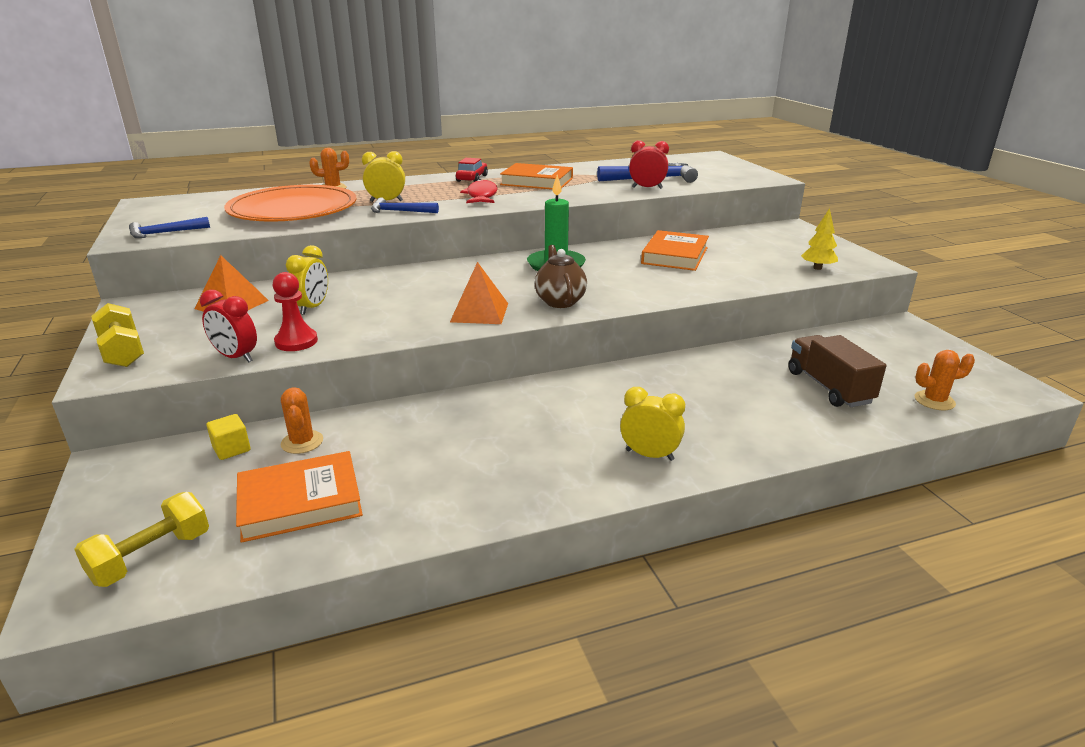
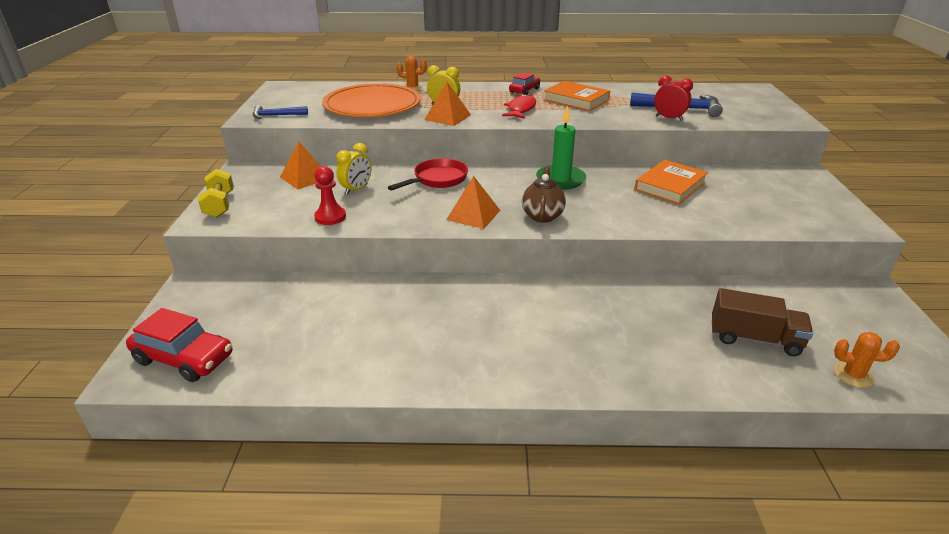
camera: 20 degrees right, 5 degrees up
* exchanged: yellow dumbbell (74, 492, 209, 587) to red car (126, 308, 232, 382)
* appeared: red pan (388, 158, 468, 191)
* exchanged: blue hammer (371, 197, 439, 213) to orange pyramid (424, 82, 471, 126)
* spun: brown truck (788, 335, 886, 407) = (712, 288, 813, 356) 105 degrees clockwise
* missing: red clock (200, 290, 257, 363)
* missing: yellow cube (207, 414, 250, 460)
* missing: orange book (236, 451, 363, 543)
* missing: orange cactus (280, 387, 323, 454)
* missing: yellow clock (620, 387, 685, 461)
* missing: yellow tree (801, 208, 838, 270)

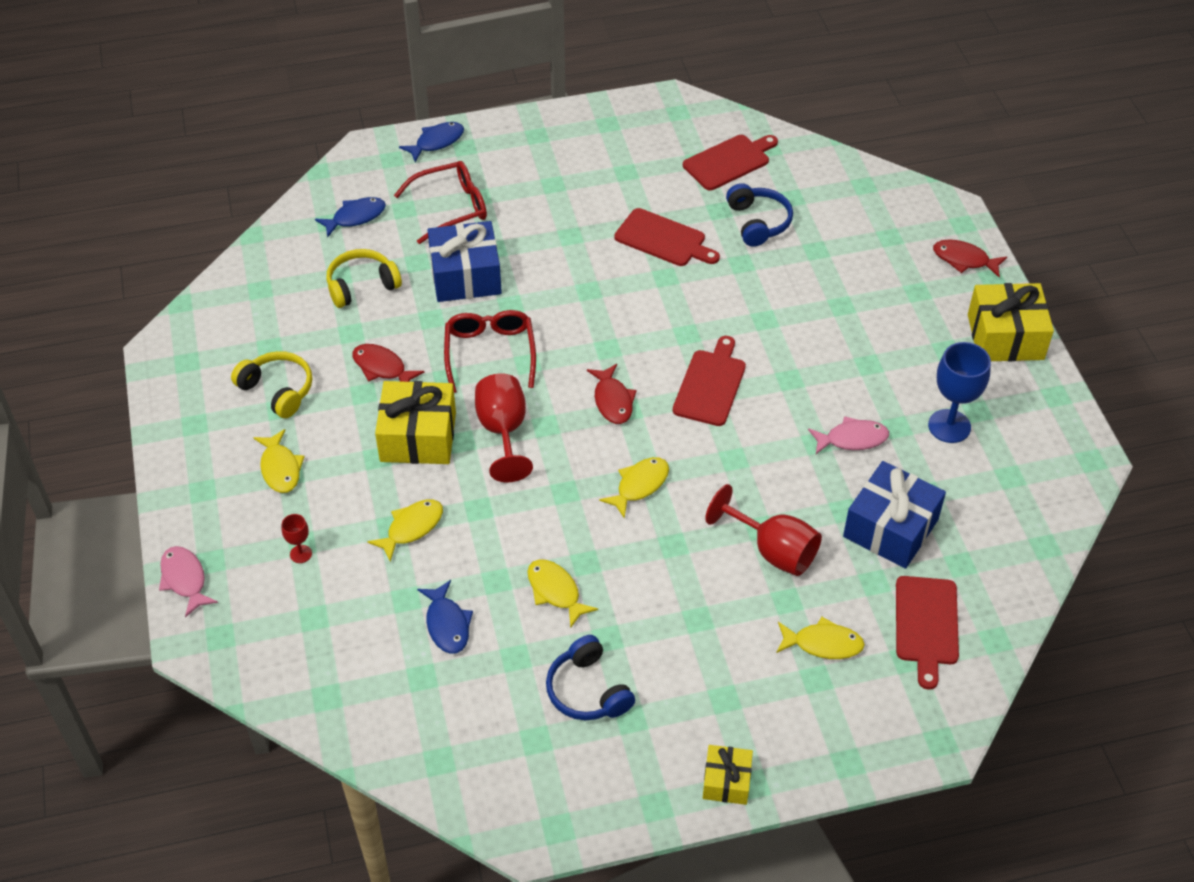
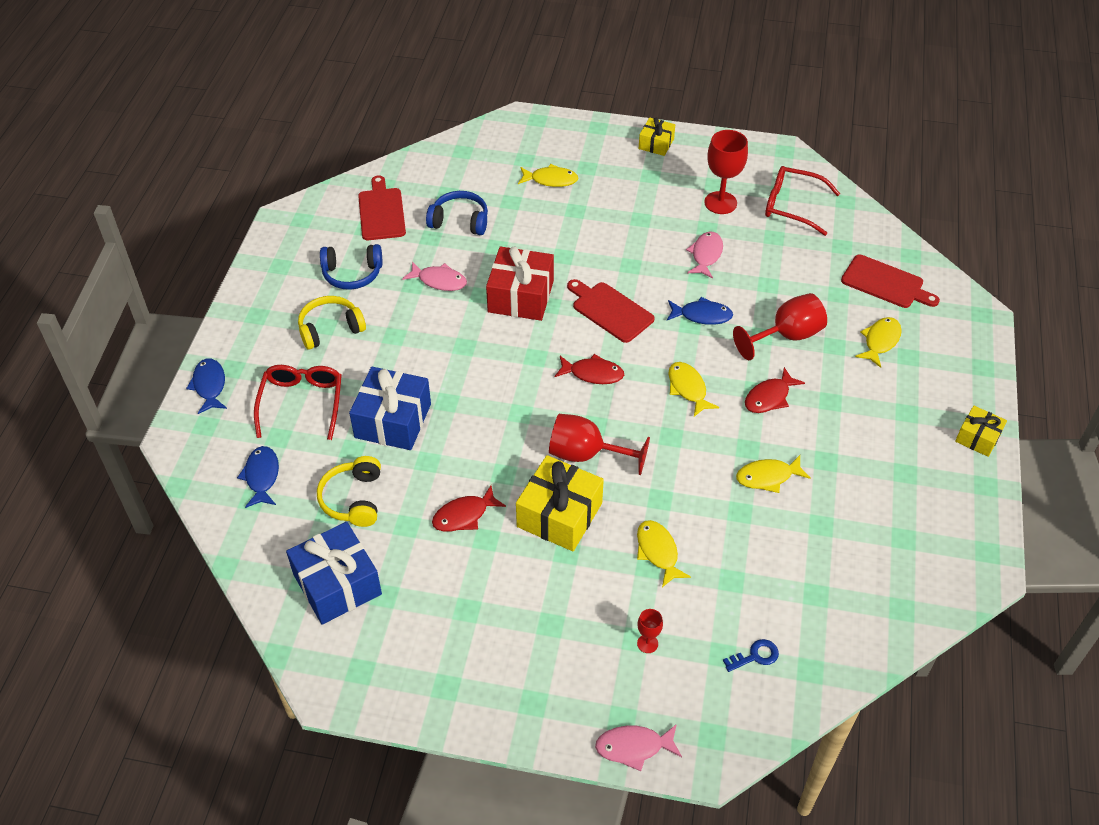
camera: 65 degrees left, 0 degrees up
* relocated: blue gift (843, 461, 946, 569) to (286, 522, 382, 625)
* relocated: yellow headphones (231, 351, 312, 418) to (298, 296, 366, 350)
* relocated: blue headphones (546, 635, 635, 720) to (320, 244, 382, 290)
* exchanged: red cutting board (614, 208, 720, 266) to pink fish (402, 261, 467, 291)
* appeared: red gift (486, 246, 554, 321)
* relocated: yellow fish (253, 429, 305, 493) to (518, 164, 578, 187)
* size: yellow gift (968, 283, 1054, 361) = (639, 117, 675, 156) x0.56
* relocated: blue fish (417, 580, 473, 654) to (667, 297, 733, 325)
* colour: blue goblet (928, 342, 991, 443) to red goblet (704, 130, 748, 214)
* appeared: blue key (723, 639, 779, 672)
* relocated: red fish (933, 239, 1007, 277) to (745, 367, 805, 413)
* relocated: red glasses (444, 310, 536, 393) to (765, 166, 840, 236)

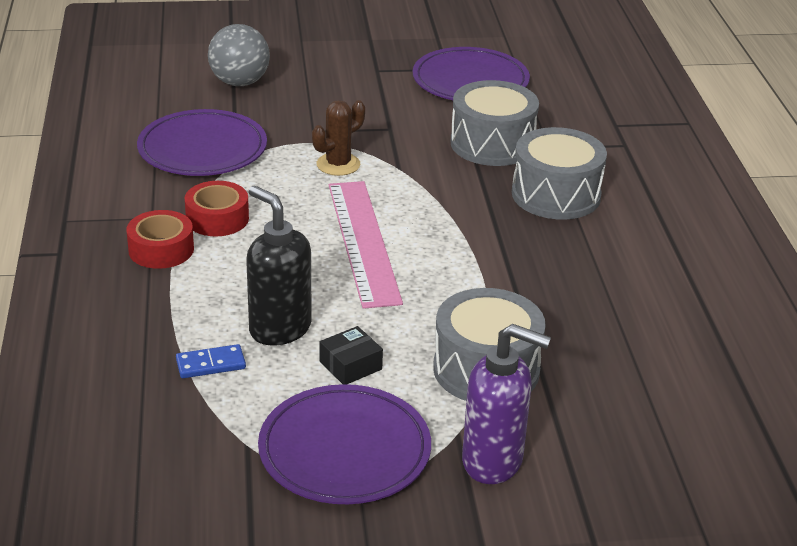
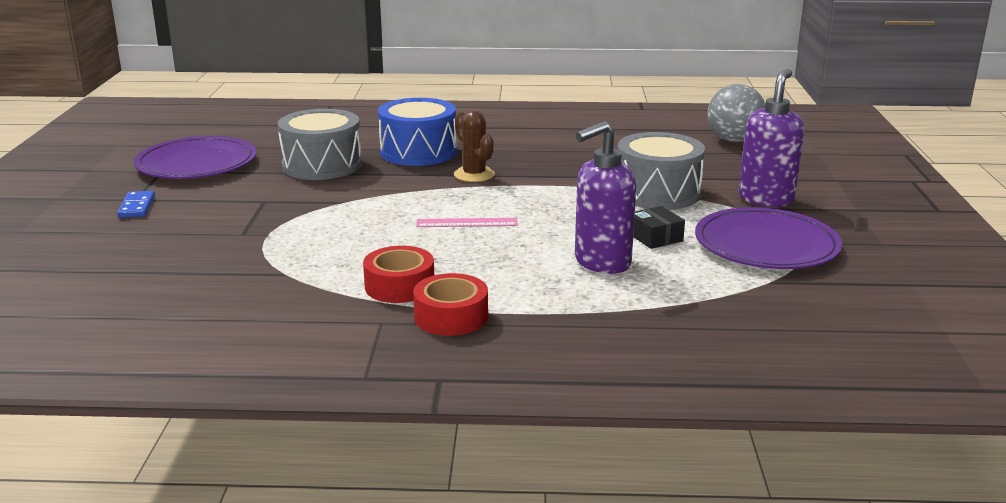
camera: 80 degrees left, 10 degrees down
* relocated: blue domino (176, 344, 246, 378) to (117, 191, 155, 218)
* colour: grey drum (512, 127, 607, 220) to blue drum (378, 98, 457, 166)
* size: pink ruler (329, 181, 403, 309) = (416, 218, 518, 227) x0.48
* relocated: brown cactus (312, 100, 365, 176) to (454, 111, 495, 182)
* colour: black soap dispenser (246, 186, 312, 346) to purple soap dispenser (575, 121, 636, 274)
* relocated: grey ball (208, 24, 270, 86) to (707, 84, 765, 142)
* missing: purple plate (137, 109, 267, 176)

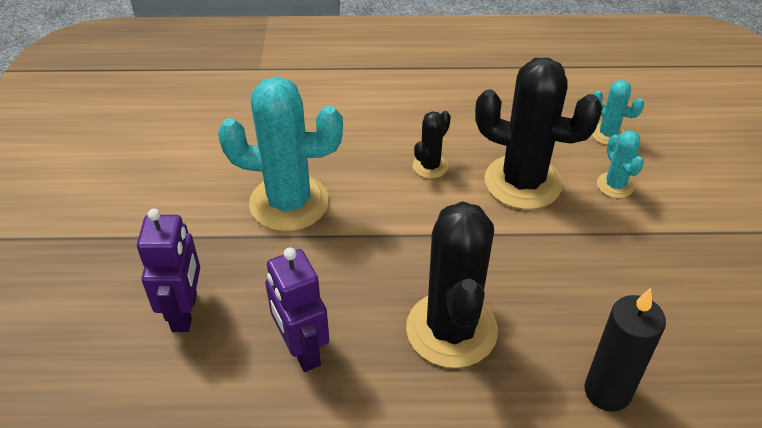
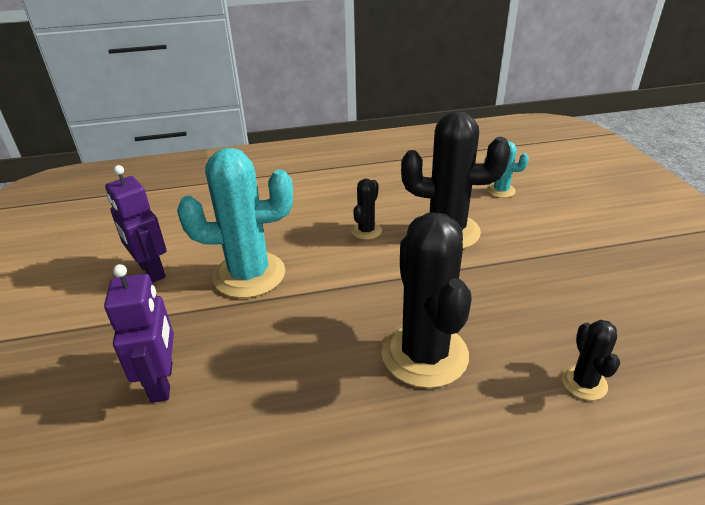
camera: 10 degrees left, 10 degrees down
* relocated: purple robot (265, 247, 329, 372) to (105, 165, 166, 283)
* exchanged: black candle (584, 288, 666, 412) to black cactus (562, 320, 620, 400)
* missing: turquoise cactus (597, 130, 644, 198)

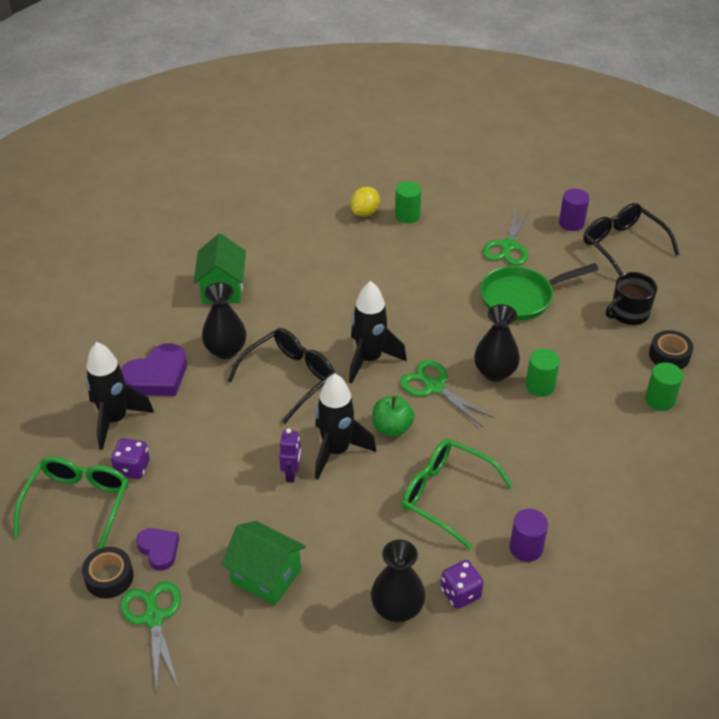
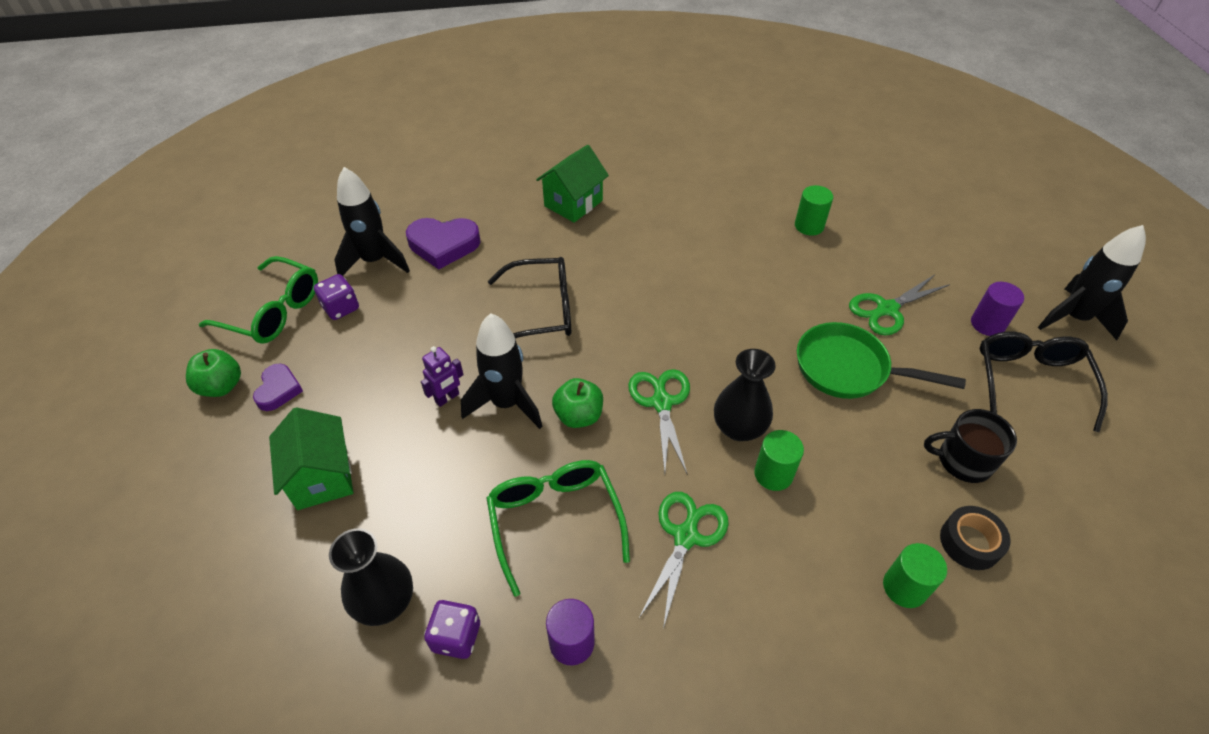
camera: 40 degrees right, 5 degrees up
* exchanged: black tape (82, 547, 134, 598) to green apple (186, 349, 241, 397)
* spun: green glasses (13, 456, 128, 550) = (199, 256, 318, 344) 60 degrees clockwise
* relocated: green scissors (120, 581, 181, 692) to (639, 492, 729, 629)
* relocated: black rocket (349, 281, 407, 383) to (1038, 225, 1146, 341)
* missing: black vase (202, 282, 246, 359)
* missing: yellow lemon (350, 187, 380, 217)

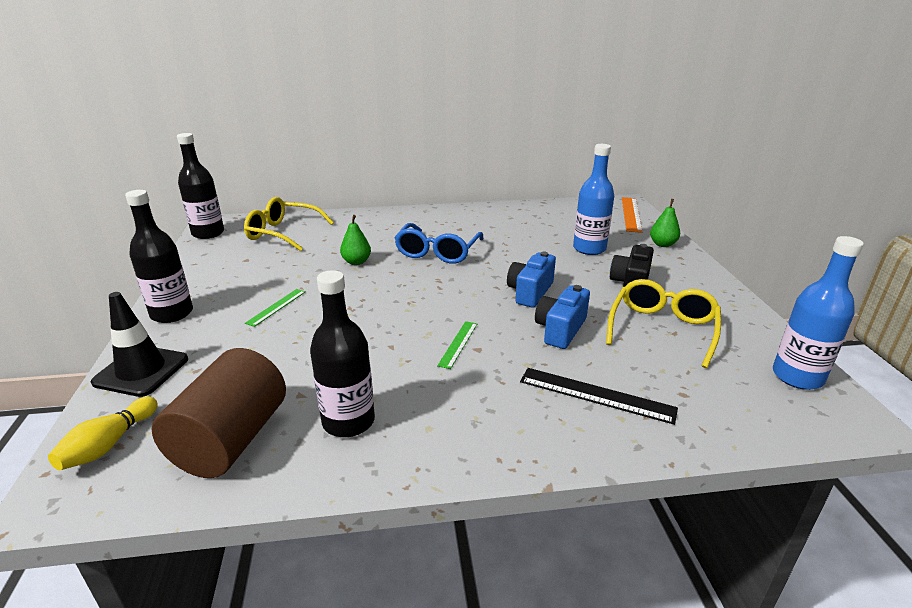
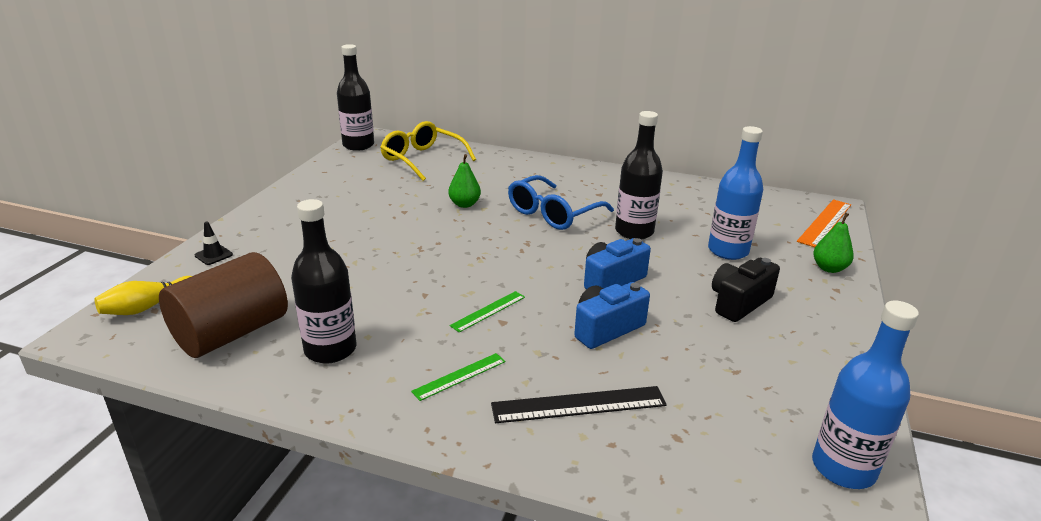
camera: 25 degrees right, 0 degrees up
* size: black traffic cone (91, 292, 188, 397) = (195, 222, 233, 265) x0.46
* relocated: green ruler (245, 289, 306, 327) to (411, 353, 506, 401)
* spun: black ruler (520, 368, 678, 425) = (491, 386, 667, 423) 60 degrees counterclockwise
* relocated: black bottle (125, 190, 193, 323) to (615, 111, 663, 240)
* missing: yellow glasses (606, 279, 721, 368)

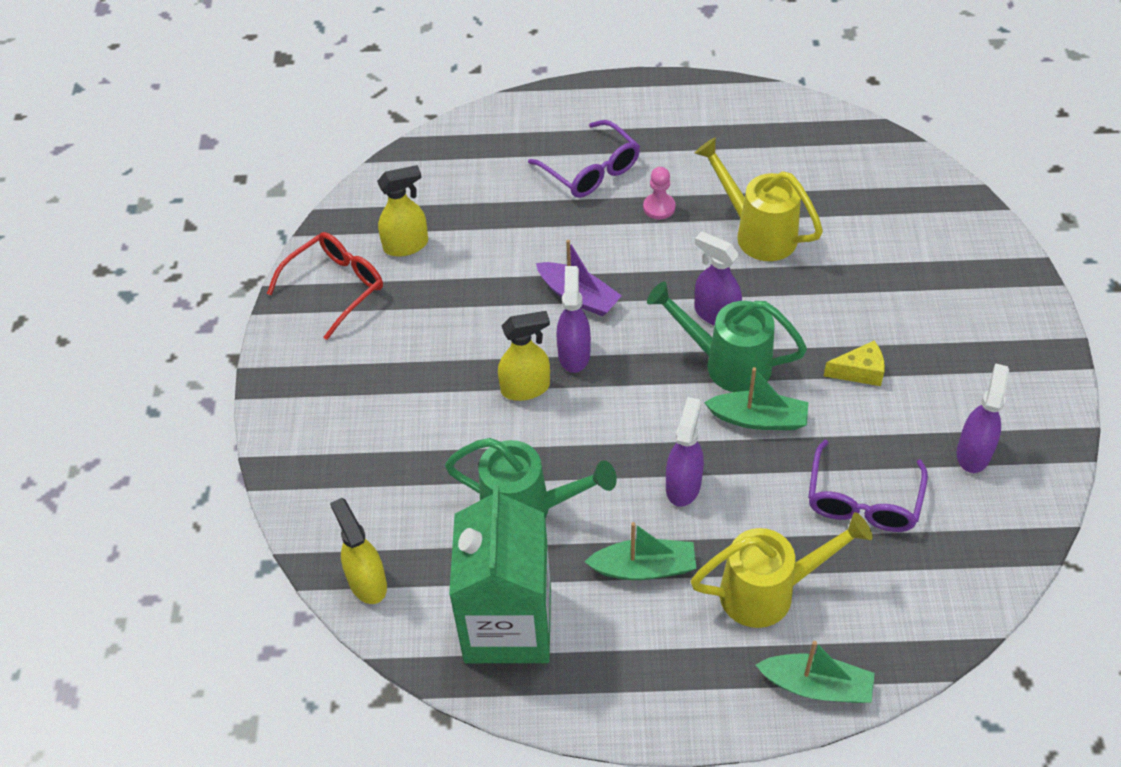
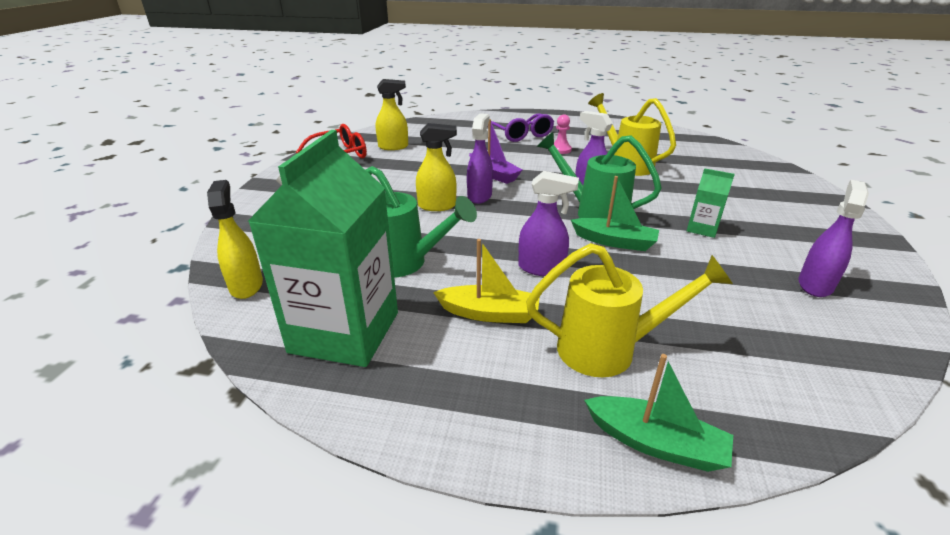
camera: 10 degrees right, 20 degrees down
* colour: green boat (584, 522, 697, 580) to yellow boat (433, 239, 540, 323)
* spun: purple spray bottle (666, 397, 704, 507) = (519, 171, 579, 276) 75 degrees clockwise
* exchanged: yellow cheese (824, 341, 885, 386) to green carton (687, 168, 735, 238)
* missing: purple glasses (808, 440, 928, 532)

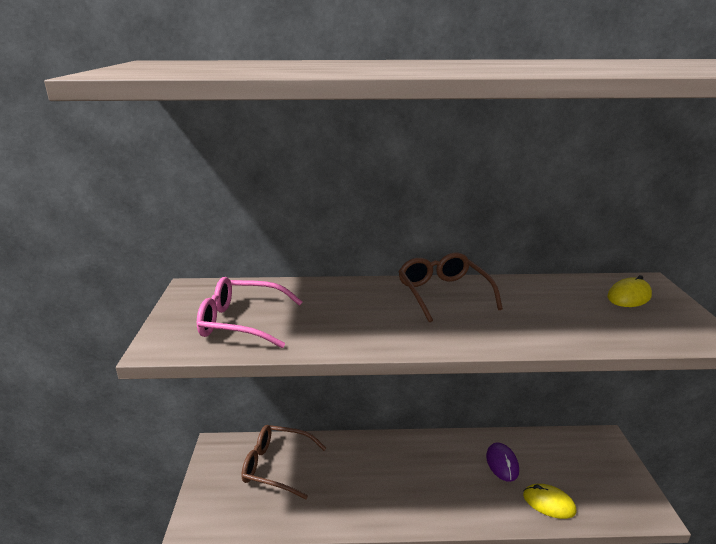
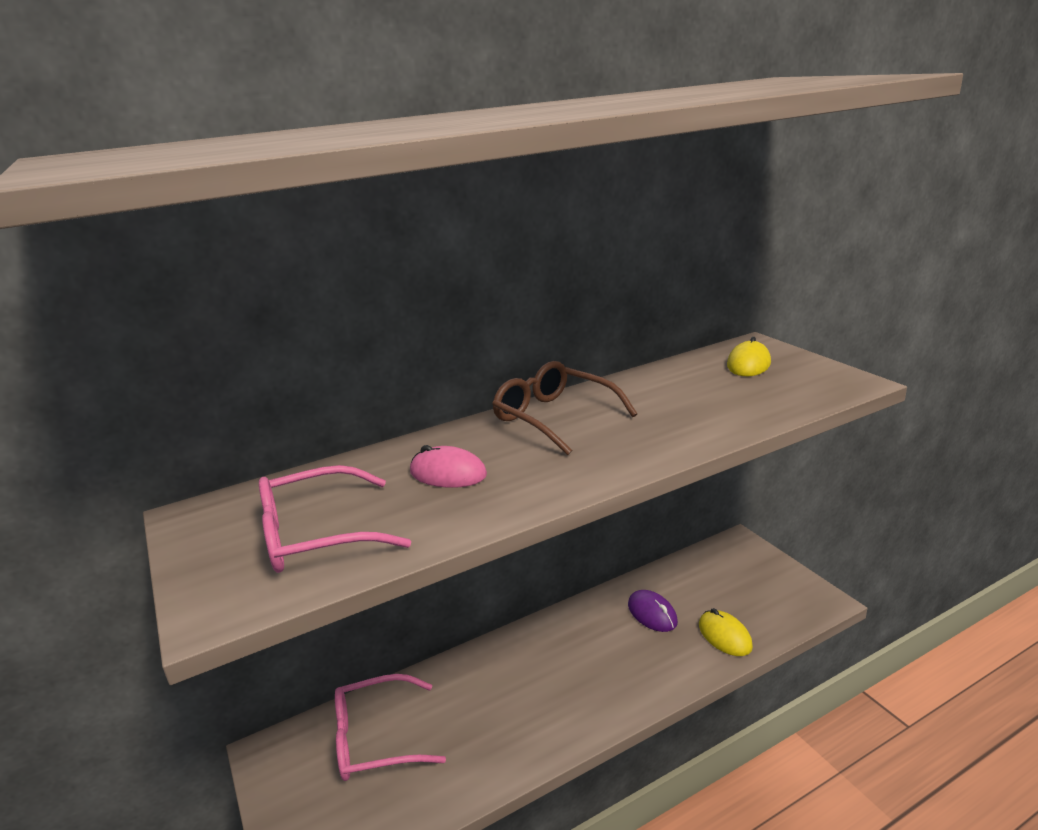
camera: 25 degrees left, 0 degrees up
* colour: brown glasses (241, 425, 326, 500) to pink glasses (335, 674, 446, 781)
* appeared: pink mouse (410, 445, 487, 488)
* spun: yellow mouse (523, 484, 577, 519) = (699, 608, 753, 656) 60 degrees clockwise

